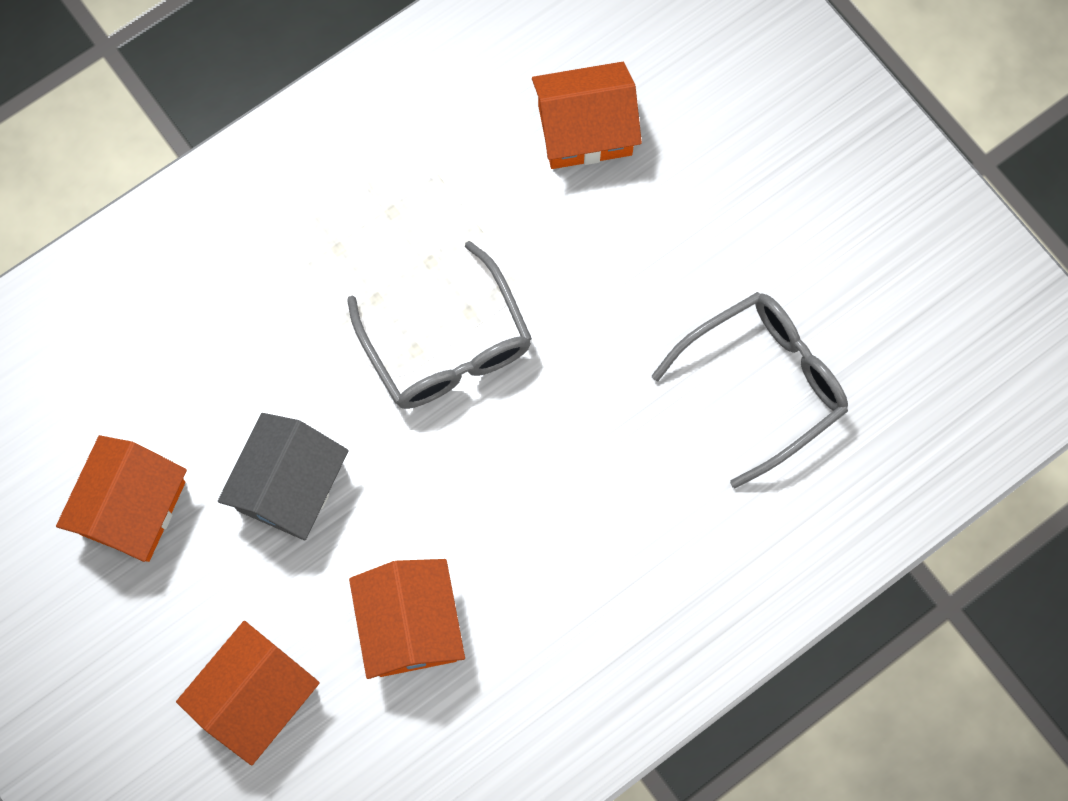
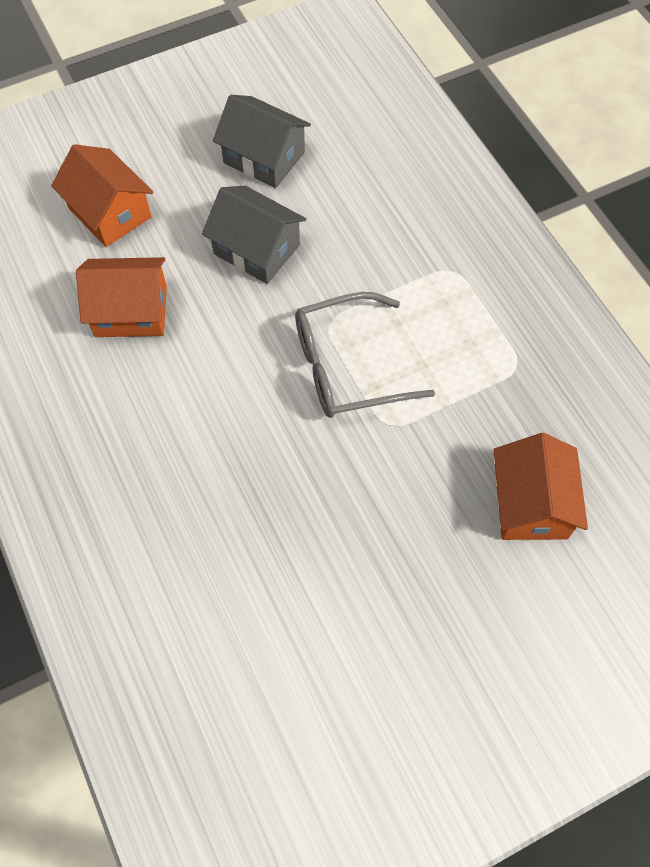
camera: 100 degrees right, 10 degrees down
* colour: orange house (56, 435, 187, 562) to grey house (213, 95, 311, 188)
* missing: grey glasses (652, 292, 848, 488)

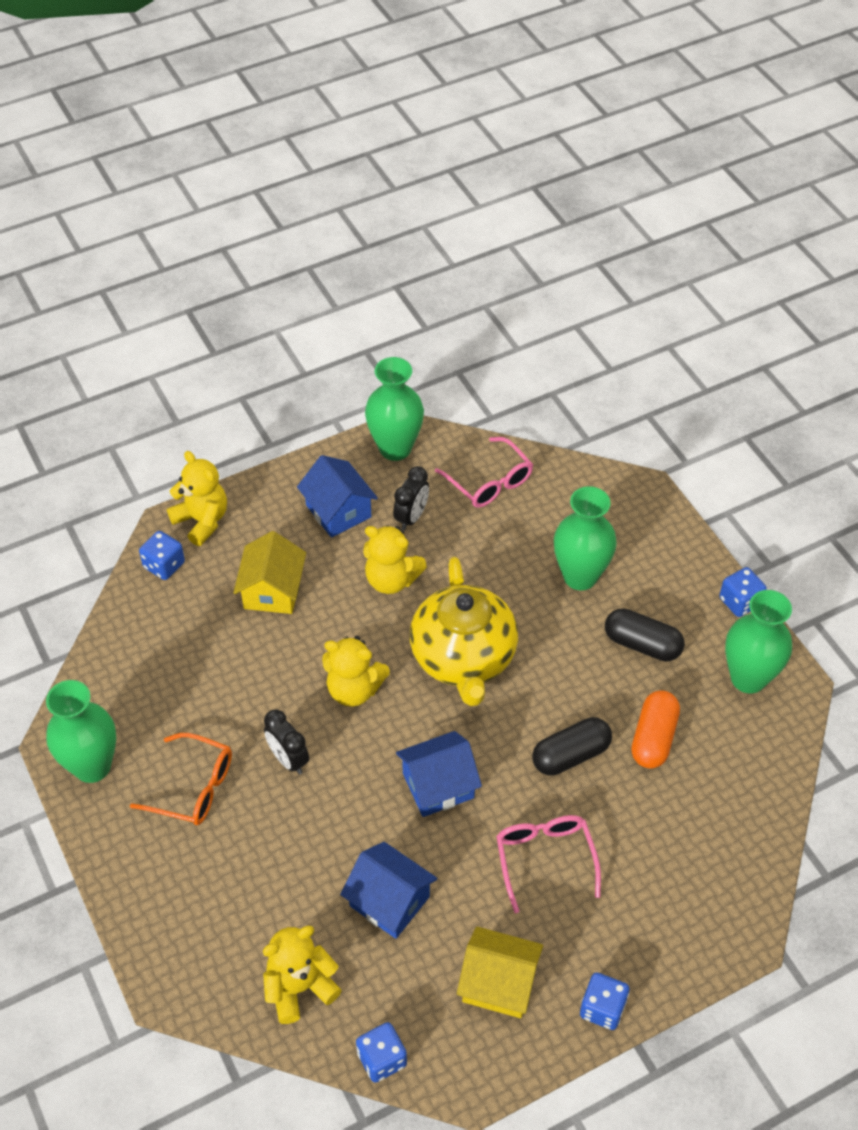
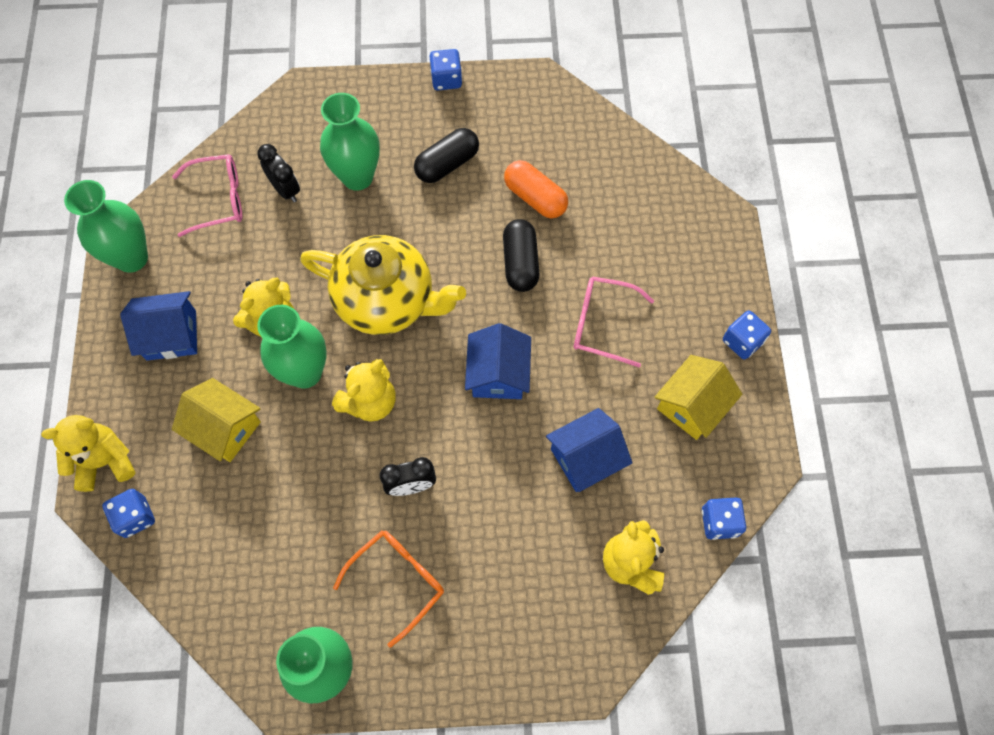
camera: 65 degrees left, 15 degrees up
* relocated: black clock (393, 466, 429, 531) to (257, 144, 300, 202)
* relocated: green vase (725, 590, 792, 693) to (257, 305, 327, 389)

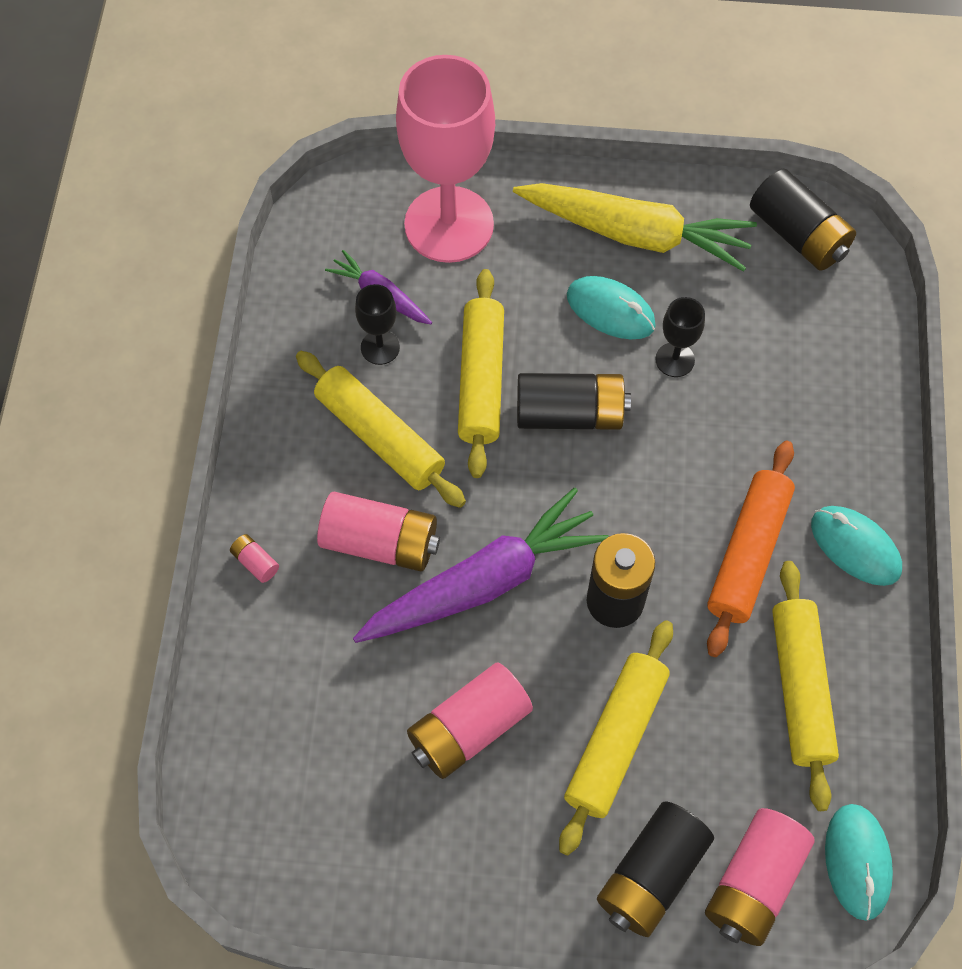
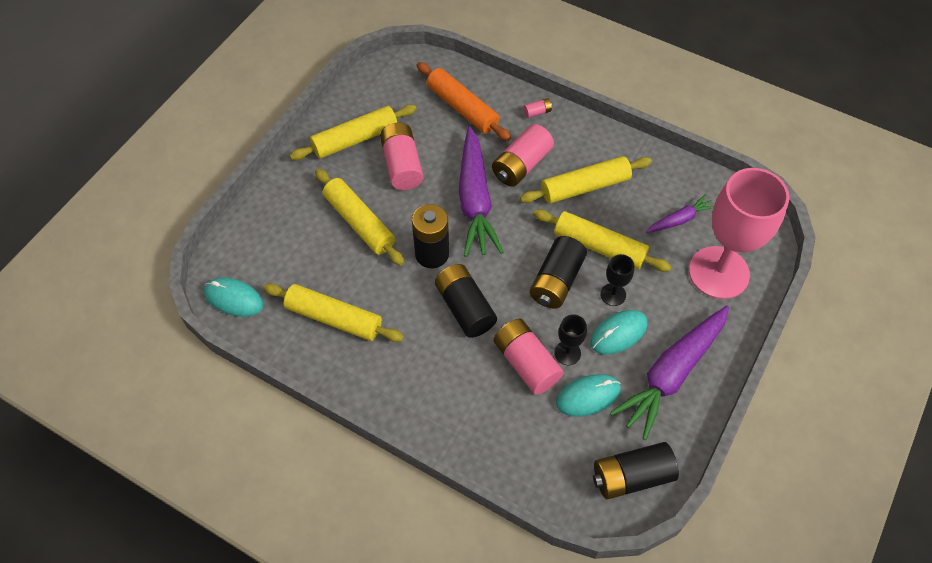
camera: 115 degrees right, 5 degrees down
* appeared: yellow rolling pin (290, 105, 417, 160)
* relocated: orange rolling pin (707, 441, 795, 657) to (417, 62, 511, 141)
* relocated: black battery (597, 801, 714, 937) to (435, 264, 497, 338)
* relocated: pink battery (705, 808, 815, 946) to (494, 319, 564, 395)
* relocated: turquoise mouse (811, 506, 902, 586) to (556, 374, 621, 417)
* relocated: black goblet (355, 284, 400, 365) to (600, 254, 634, 306)
* colour: yellow carrot (513, 183, 757, 272) to purple carrot (610, 306, 729, 440)

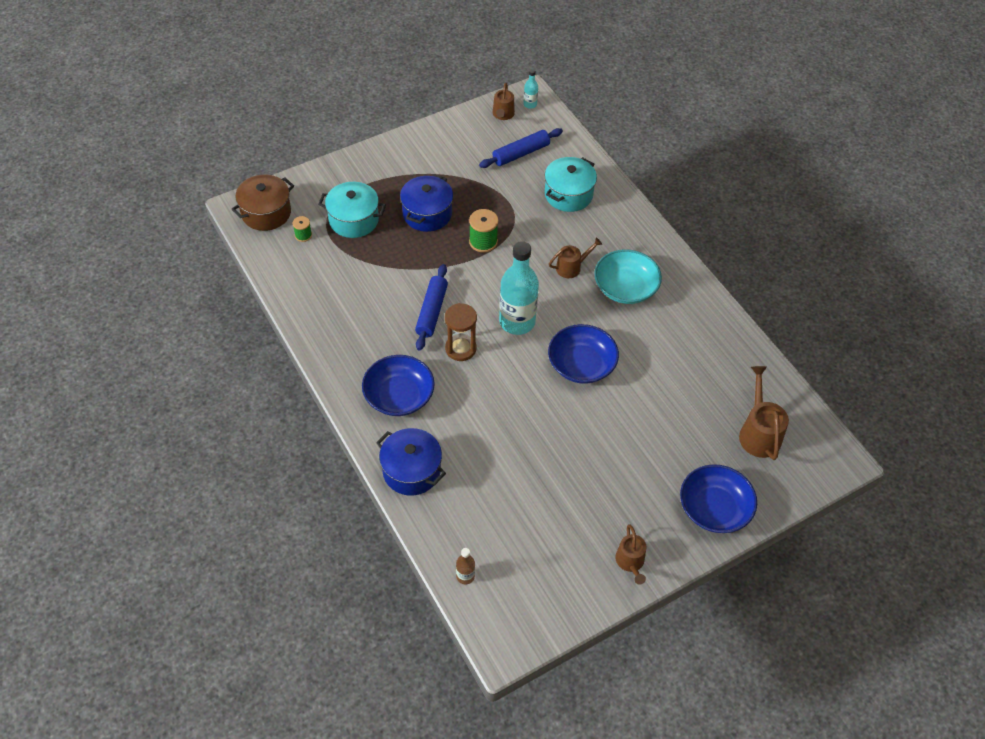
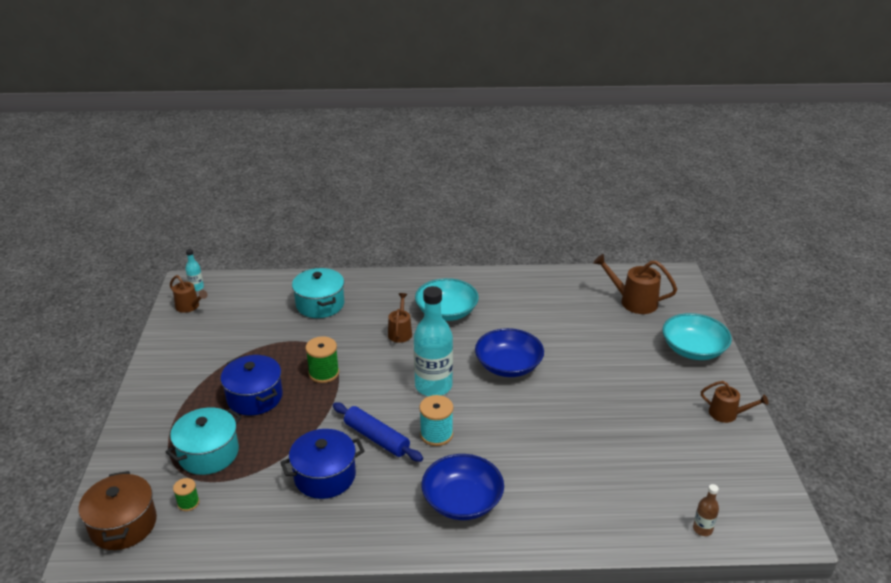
camera: 60 degrees left, 20 degrees down
* relocated: blue pot (376, 428, 446, 496) to (280, 429, 365, 499)
* exchanged: brown hourglass (445, 303, 477, 361) to turquoise spool (419, 395, 453, 446)
* colour: blue bowl (680, 464, 757, 533) to turquoise bowl (662, 313, 732, 360)
* missing: blue rolling pin (479, 128, 563, 168)

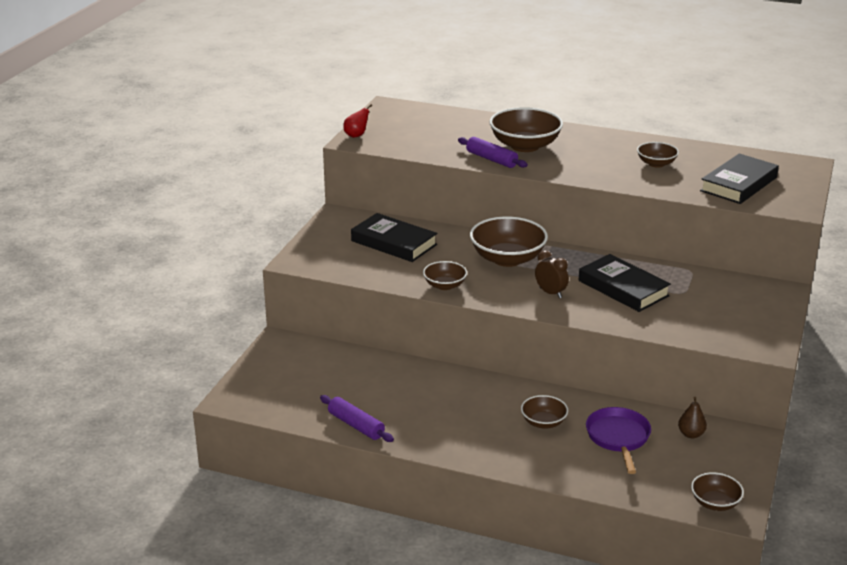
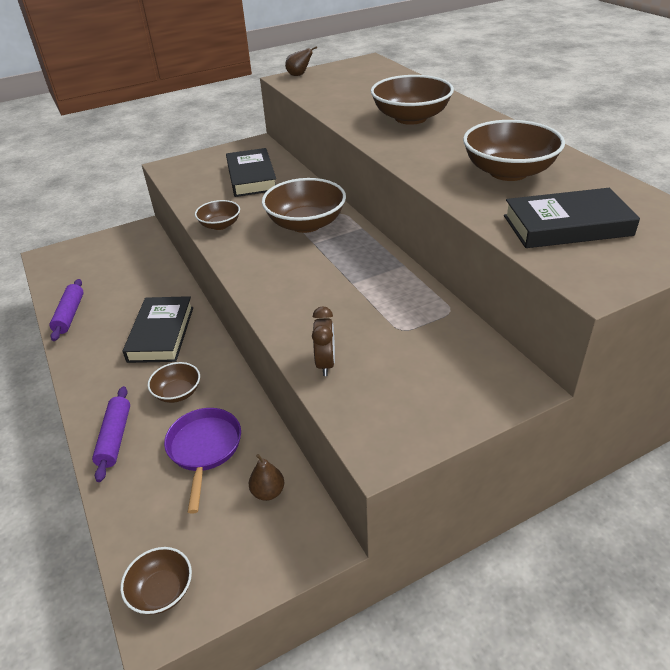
camera: 45 degrees right, 10 degrees up
* relocated: purple rolling pin (458, 137, 528, 168) to (92, 386, 130, 482)
* relocated: black book (579, 254, 671, 312) to (123, 296, 193, 363)
* spun: purple pan (586, 407, 651, 474) = (164, 408, 241, 514) 45 degrees counterclockwise
* colour: red pear (343, 104, 372, 138) to brown pear (285, 46, 317, 76)
* relocated: brown clock (535, 250, 569, 298) to (312, 306, 335, 376)
* size: brown bowl (637, 142, 679, 168) = (463, 120, 565, 181) x1.82

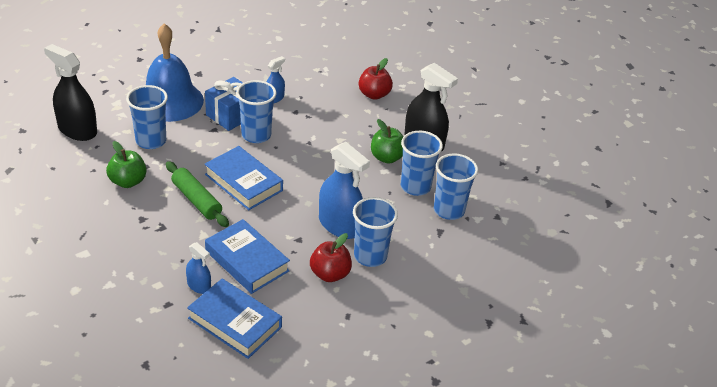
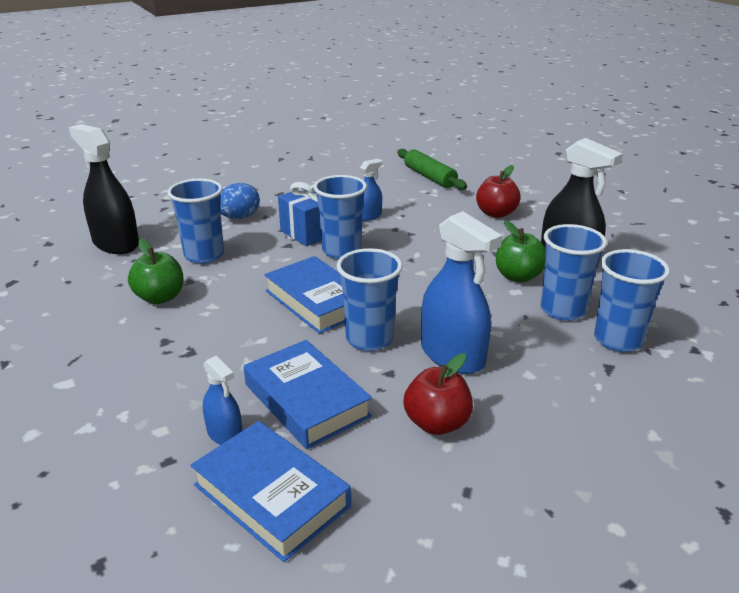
camera: 10 degrees right, 10 degrees down
* exchanged: blue bell (146, 23, 204, 122) to blue egg (221, 183, 260, 219)
* relocated: blue cup (353, 197, 398, 267) to (337, 248, 403, 351)
* relocated: green rolling pin (166, 161, 229, 227) to (397, 149, 467, 190)

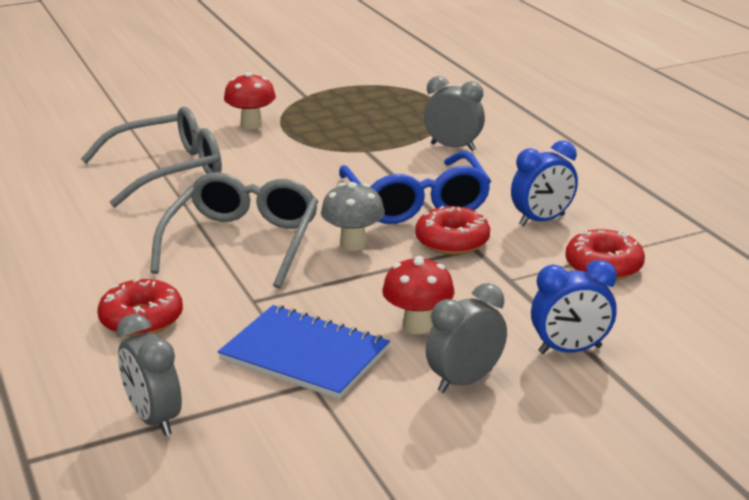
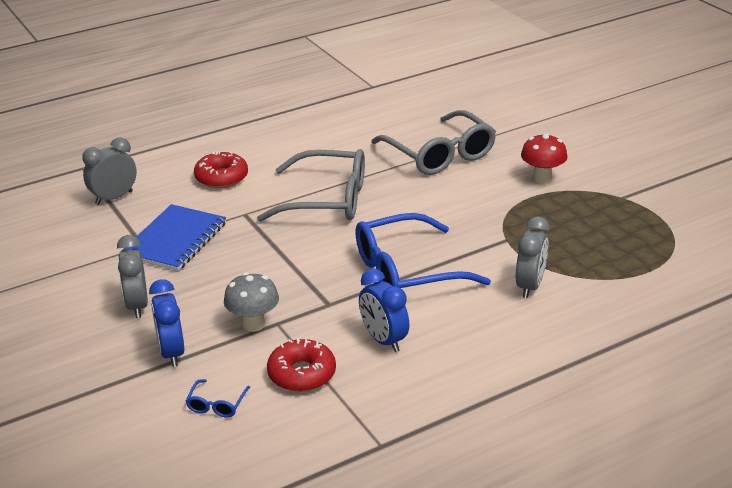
camera: 85 degrees right, 5 degrees up
* spun: grey clock (426, 283, 507, 393) = (117, 235, 148, 318) 150 degrees counterclockwise
* appeared: blue glasses (186, 379, 250, 418)
* relocated: grey mushroom (321, 182, 385, 251) to (224, 272, 279, 332)
* missing: red mushroom (382, 256, 454, 334)
* missing: red donut (415, 206, 490, 255)

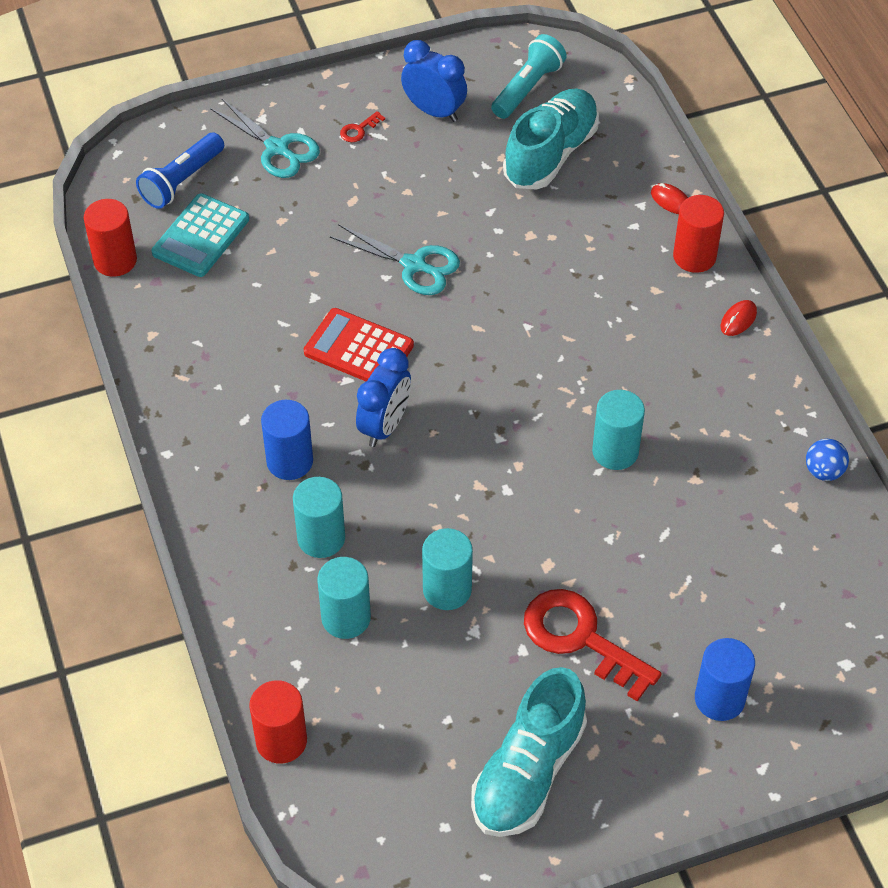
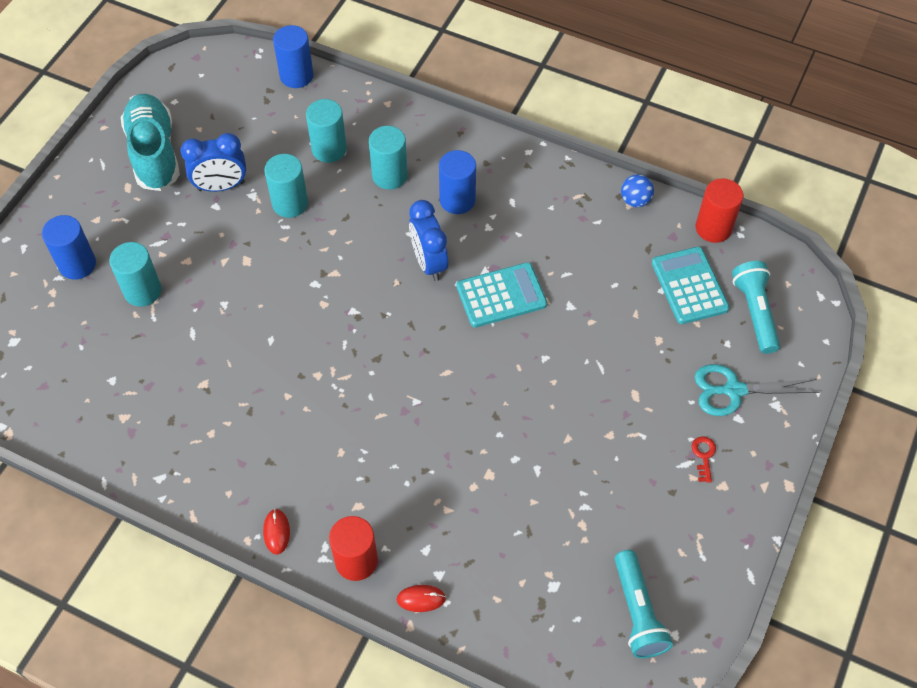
camera: 135 degrees right, 5 degrees up
* relocated: turquoise cylinder (592, 390, 645, 470) to (109, 242, 162, 307)
* relocated: blue clock (401, 40, 467, 122) to (180, 133, 246, 192)
* colour: red cylinder (249, 680, 307, 764) to blue cylinder (273, 25, 313, 88)
* colour: red calculator (304, 308, 414, 381) to turquoise calculator (457, 262, 547, 328)
* relocated: blue ball (806, 439, 849, 481) to (621, 174, 654, 207)
* colour: blue flashlight (136, 132, 224, 209) to turquoise flashlight (732, 261, 780, 354)
* missing: turquoise scissors (330, 224, 460, 295)
* missing: turquoise shoe (503, 88, 599, 190)
* missing: red key (524, 589, 662, 702)

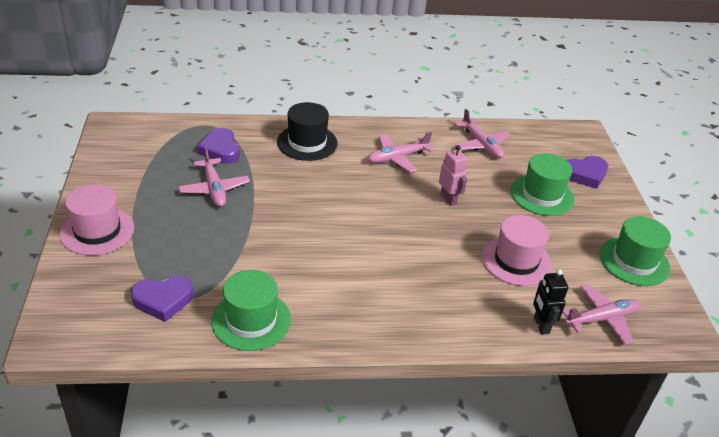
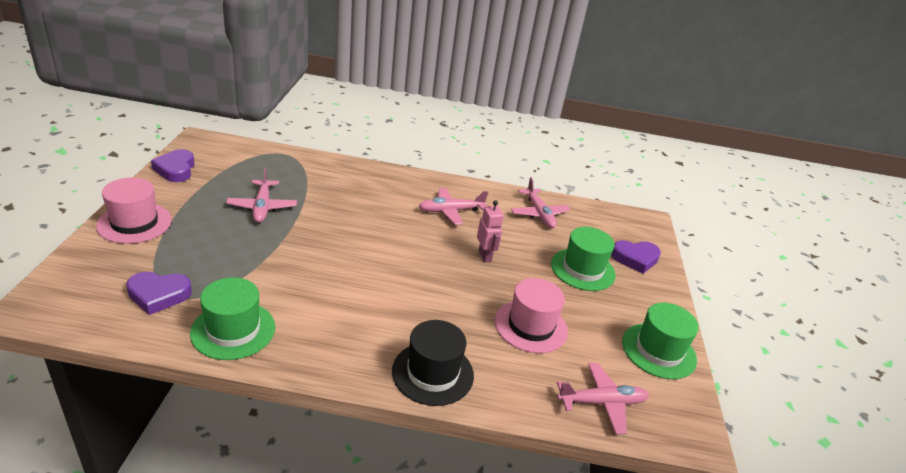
camera: 10 degrees right, 5 degrees down
* relocated: purple heart (198, 128, 240, 164) to (151, 149, 195, 182)
* relocated: black hat (277, 102, 338, 161) to (392, 320, 474, 406)
* missing: black robot (533, 269, 568, 335)

